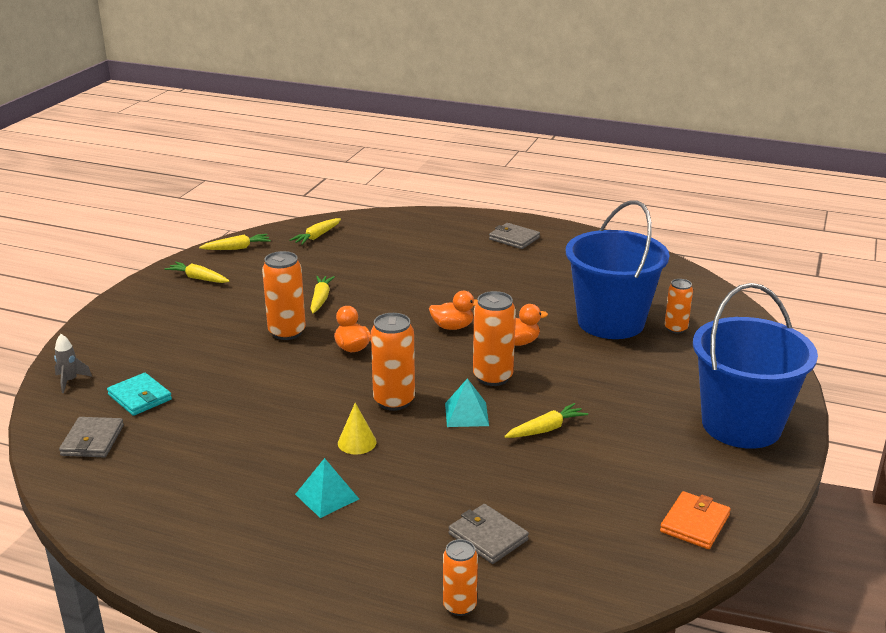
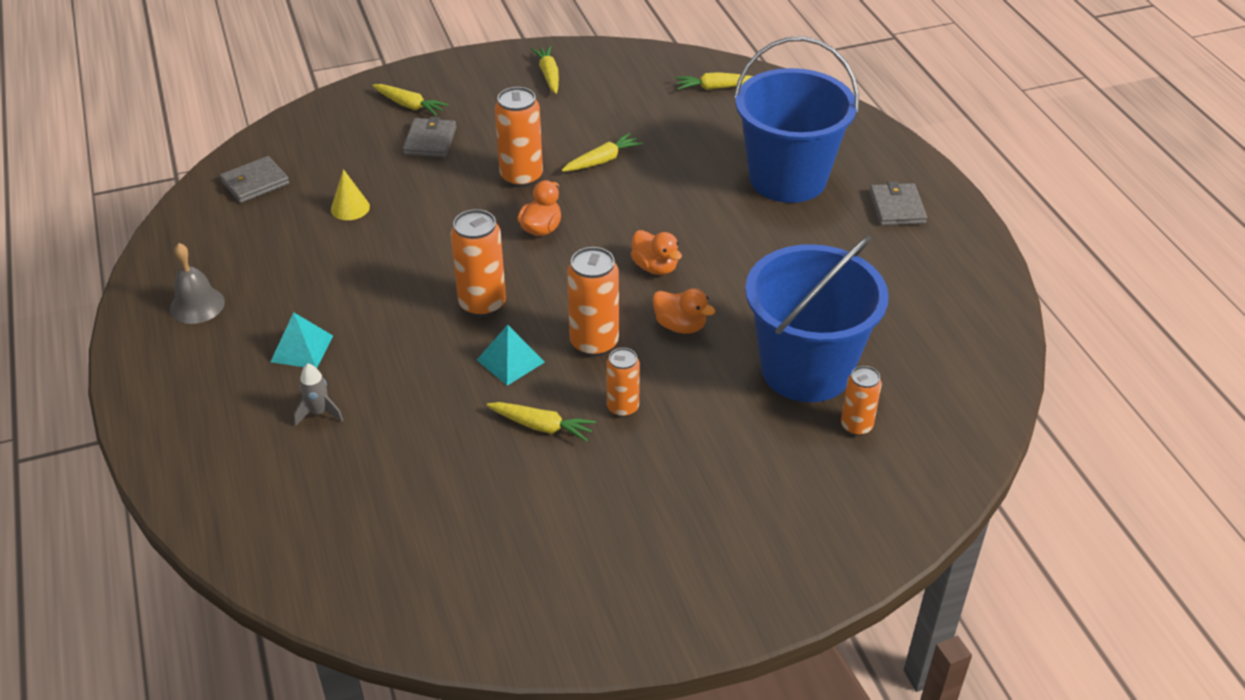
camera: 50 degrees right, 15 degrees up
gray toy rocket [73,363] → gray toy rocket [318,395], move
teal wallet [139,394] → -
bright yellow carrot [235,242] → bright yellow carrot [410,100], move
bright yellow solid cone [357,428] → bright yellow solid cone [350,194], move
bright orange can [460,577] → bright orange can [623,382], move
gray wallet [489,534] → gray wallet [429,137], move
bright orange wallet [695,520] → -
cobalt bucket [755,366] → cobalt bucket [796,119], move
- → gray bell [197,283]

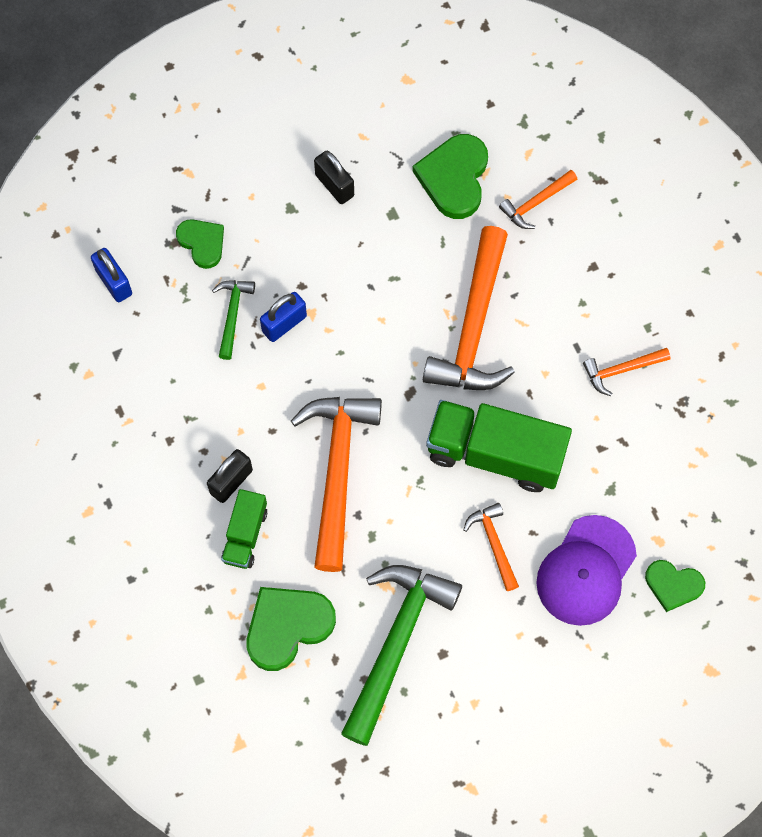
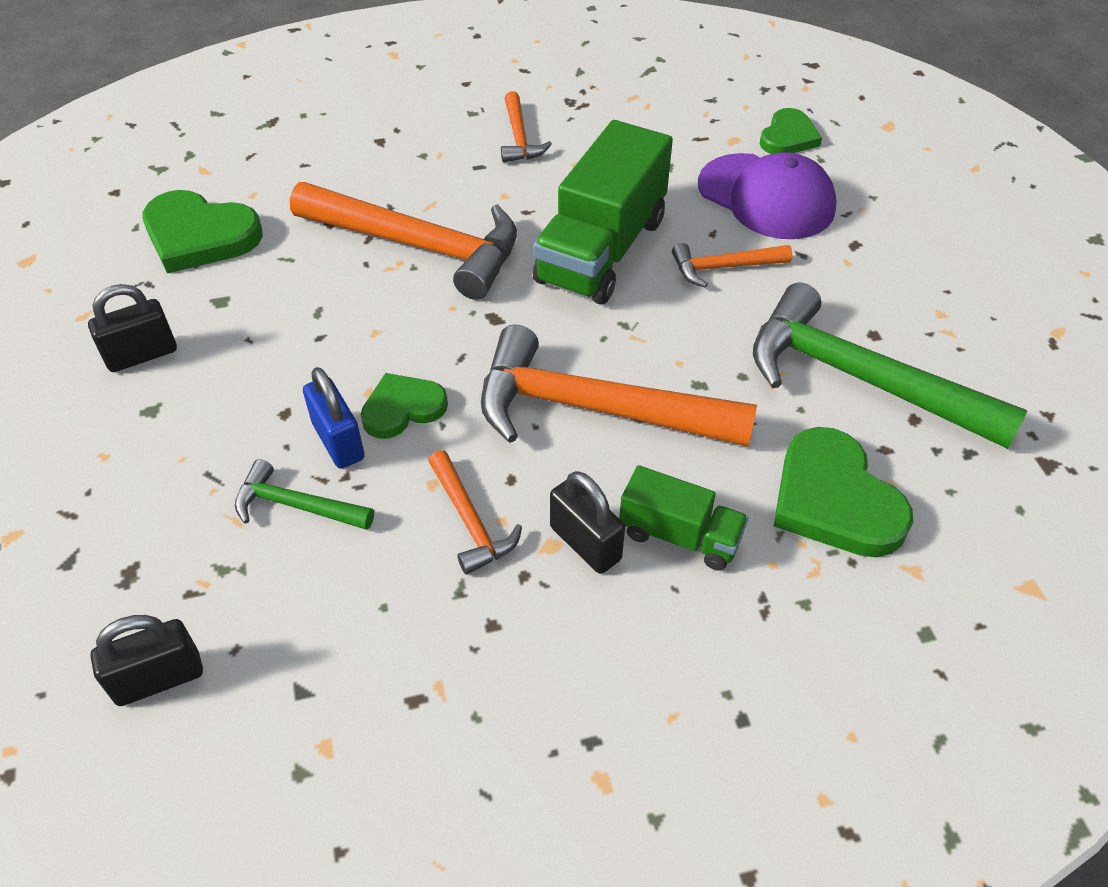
camera: 80 degrees left, 20 degrees down
cobalt small lock [111,275] → jet-black small lock [147,660]
green love heart [200,244] → green love heart [404,406], move
bright orange carpenter's hammer [538,199] → bright orange carpenter's hammer [475,512], move

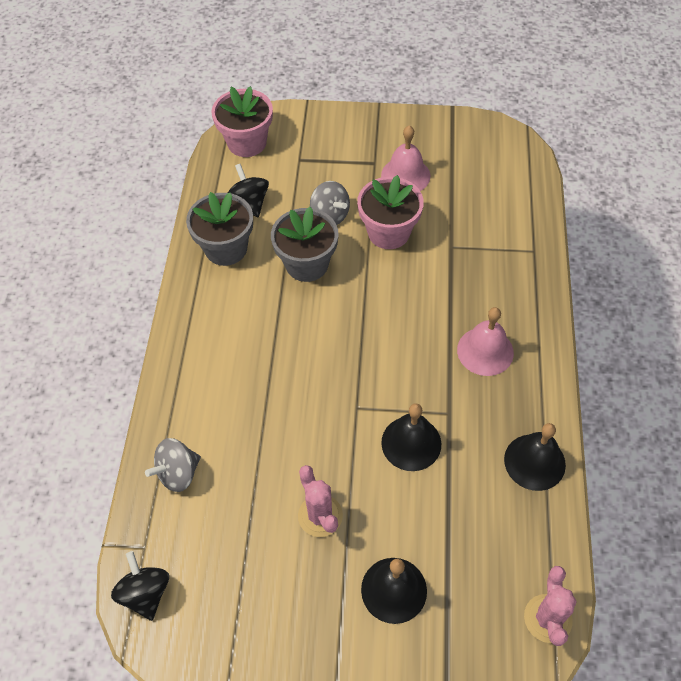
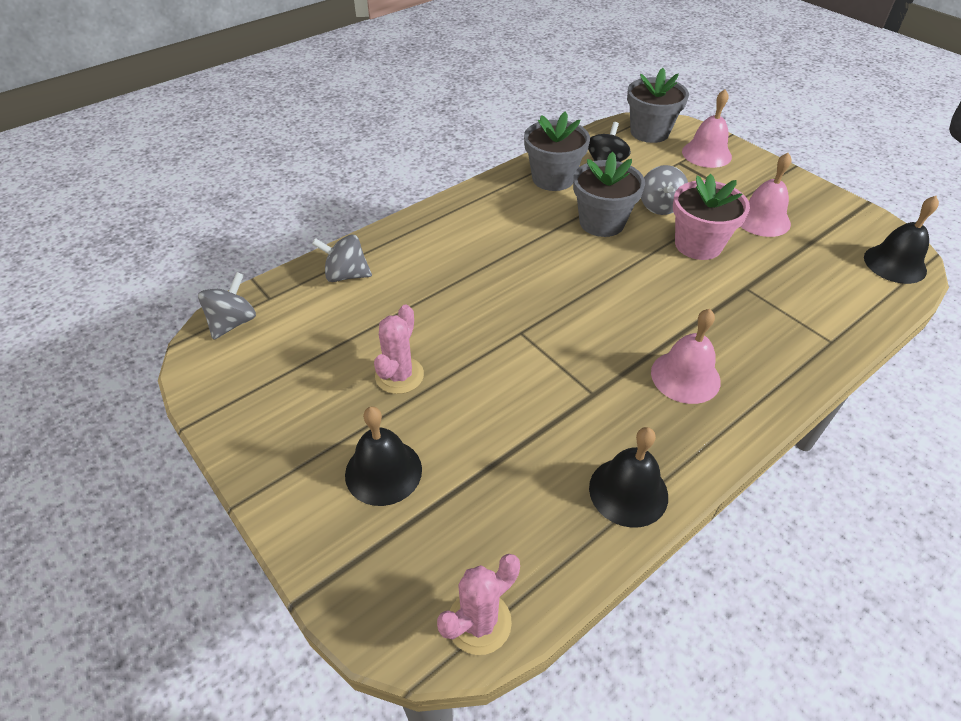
camera: 45 degrees right, 10 degrees down
jet-black toy top [140,586] → gray toy top [227,306]
rosy flower pot [242,121] → gray flower pot [658,105]
jet-black bell [411,437] → jet-black bell [901,240], move
- → rosy bell [707,128]

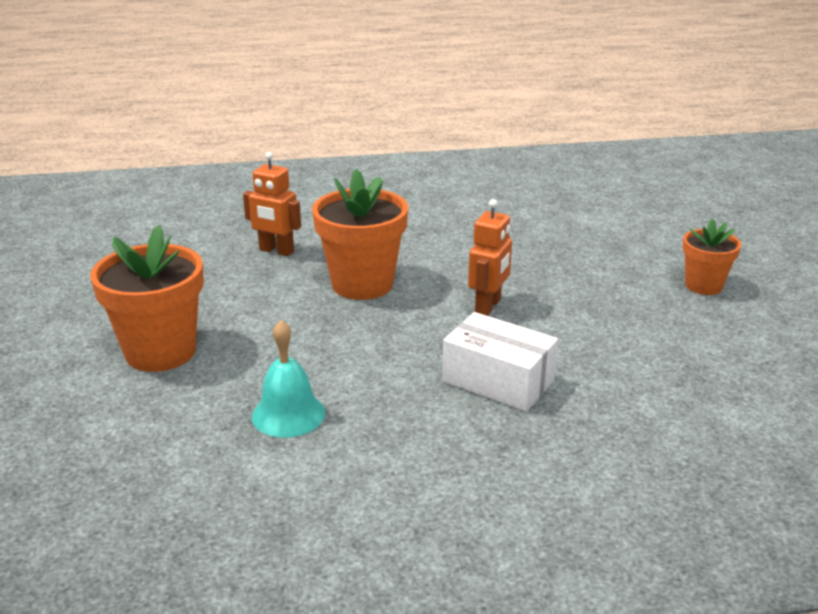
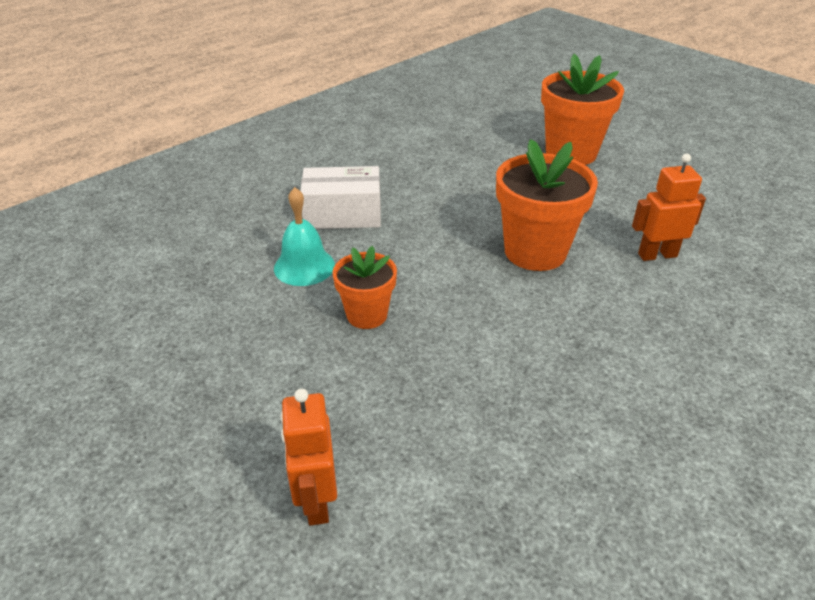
camera: 145 degrees right, 10 degrees up
teal bell [289,379] → teal bell [304,236], move
bright orange toy robot [490,257] → bright orange toy robot [308,457], move
bright orange flower pot [712,257] → bright orange flower pot [365,287], move

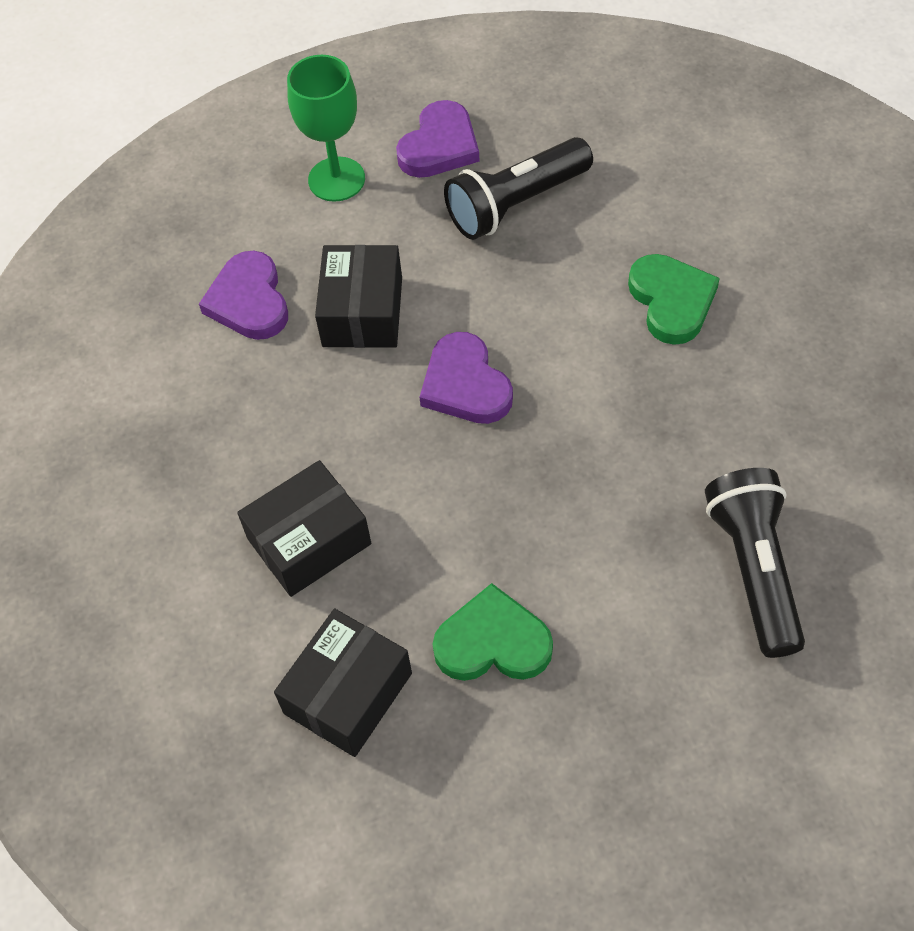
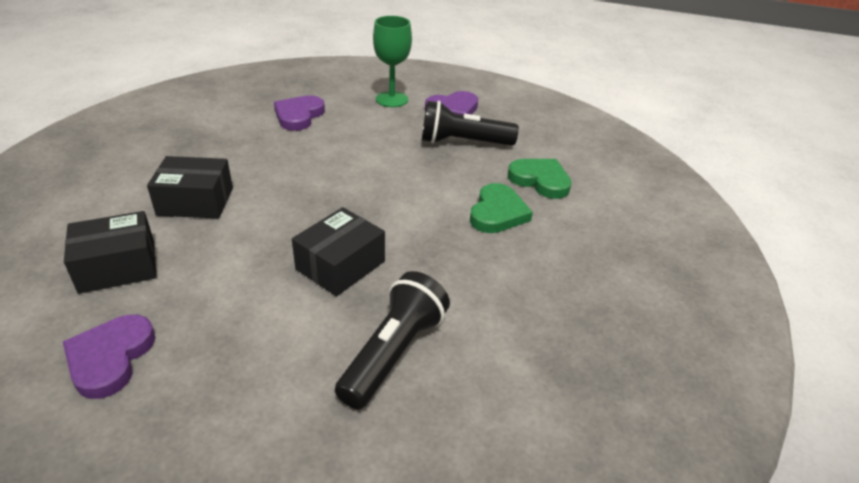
camera: 30 degrees right, 20 degrees down
jet-black package [358,296] → jet-black package [338,251], move
royal purple love heart [466,378] → royal purple love heart [109,357], move
green love heart [492,632] → green love heart [540,179], move

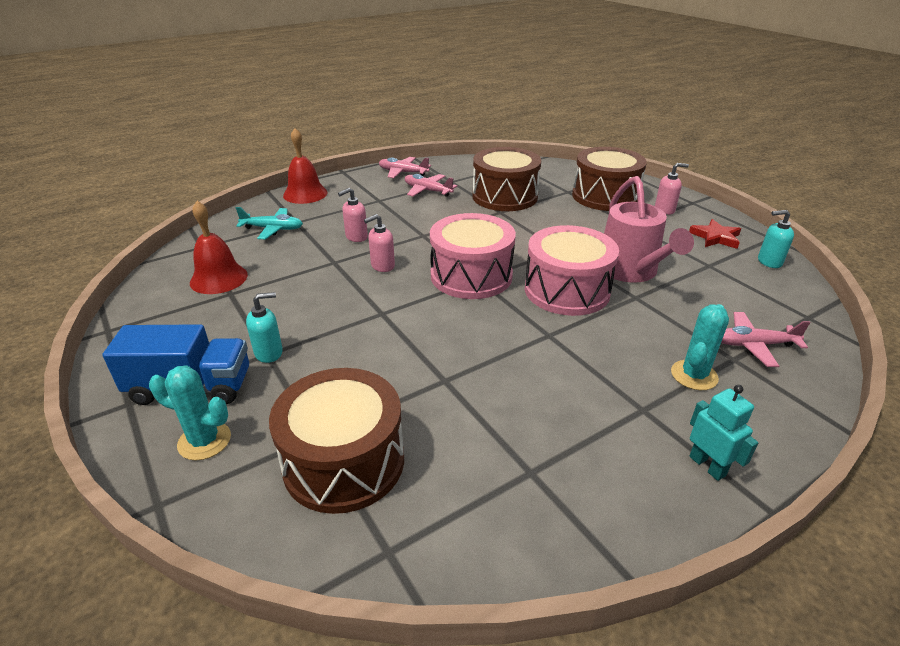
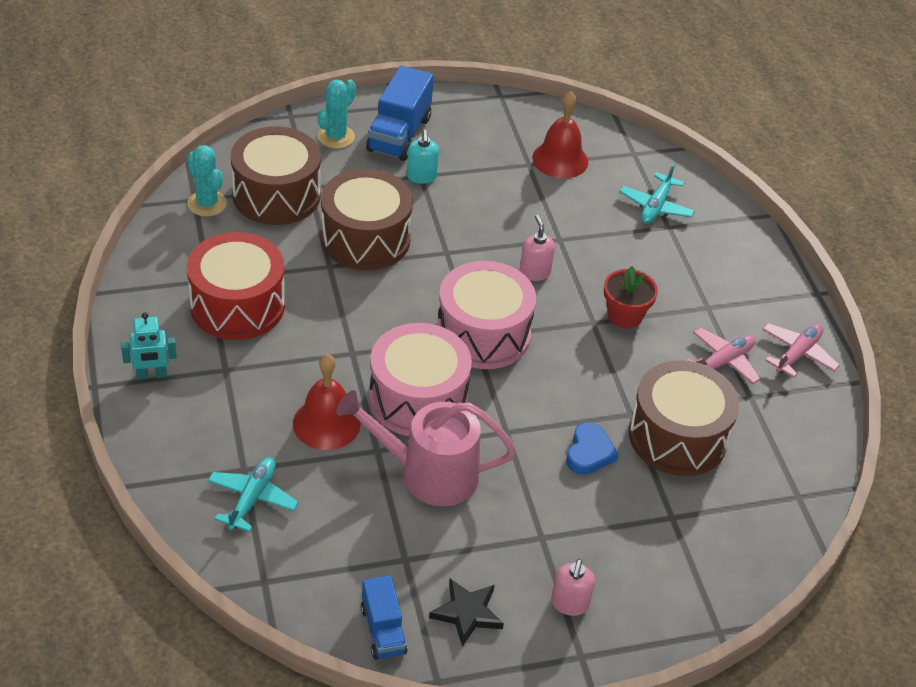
camera: 105 degrees right, 10 degrees up
scarlet bell [305,166] → scarlet bell [327,402], move
rosy soap pump [353,215] → -
russet drum [609,179] → russet drum [367,219], move
teal cactus [700,347] → teal cactus [207,181], move
scarlet five-pointed star [715,234] → jet-black five-pointed star [466,612]
rosy plane [766,339] → teal plane [253,494]
teal soap pump [776,239] → cobalt truck [384,617]
- → scarlet drum [236,286]
- → cobalt love heart [592,448]
- → scarlet flower pot [631,297]

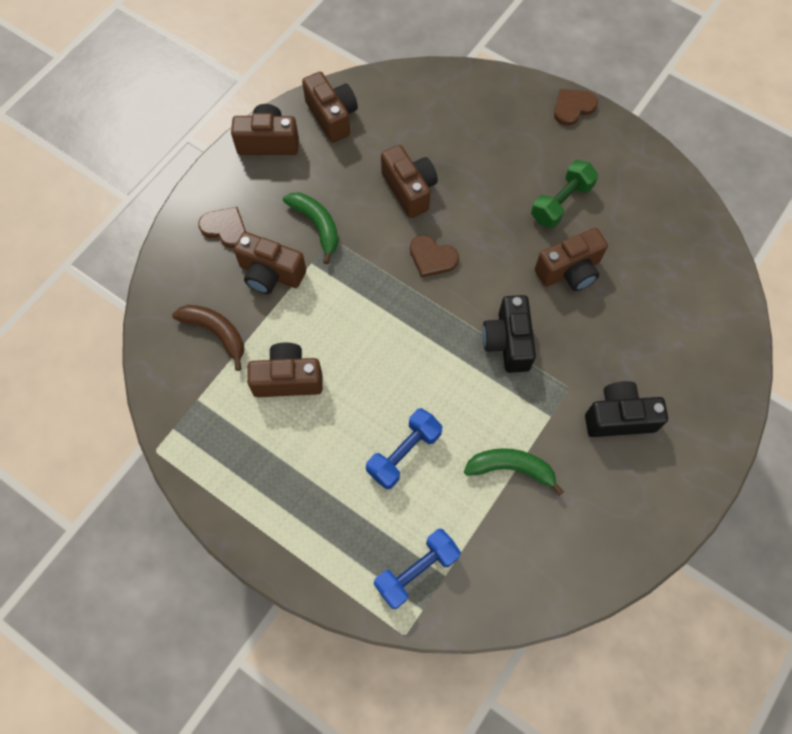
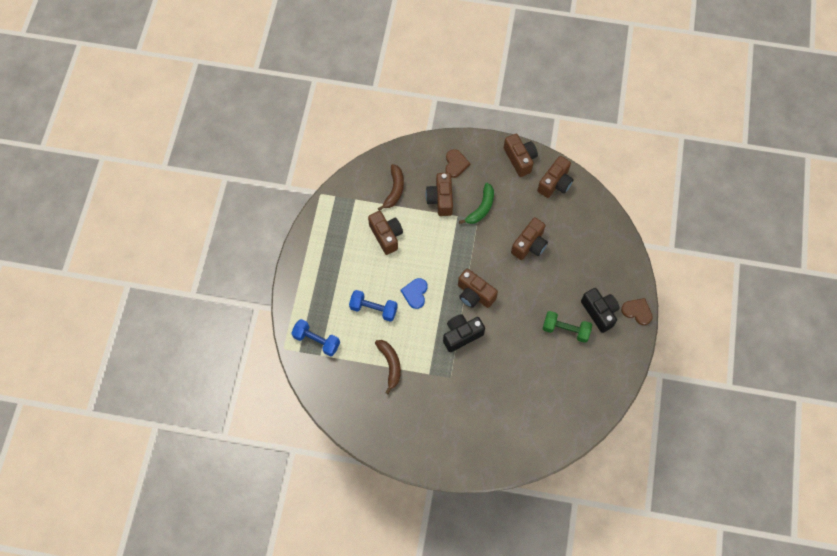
camera: 65 degrees right, 0 degrees up
russet love heart [434,256] → -
green banana [514,472] → russet banana [388,367]
russet camera [571,259] → russet camera [478,288], move
jet-black camera [626,409] → jet-black camera [600,310], move
- → cobalt love heart [414,293]

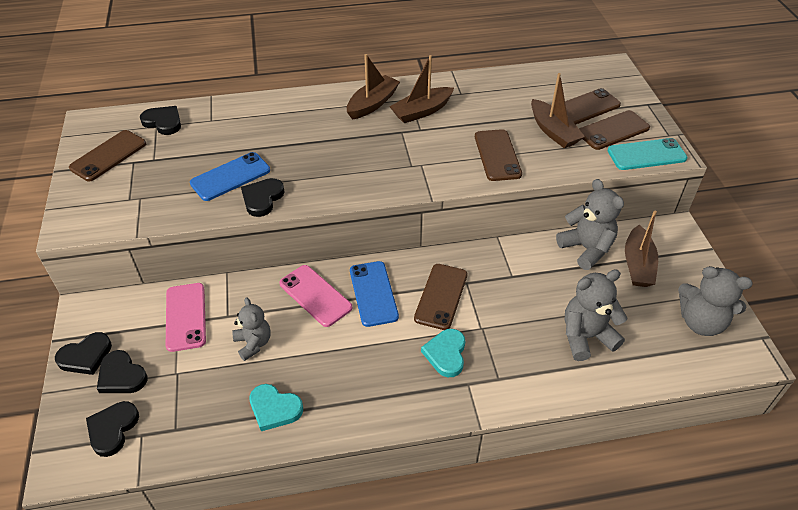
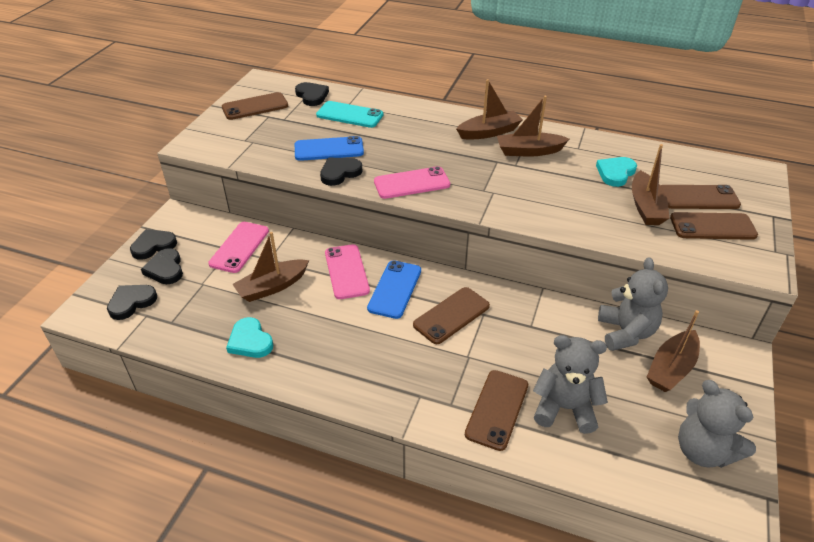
camera: 30 degrees right, 5 degrees down
jet-black love heart [83,353] → jet-black love heart [153,244], 150 degrees clockwise
gray stuffed bear [251,329] → russet sailboat [271,267]
teal love heart [443,353] → teal love heart [616,172], move
russet smartphone [498,155] → russet smartphone [496,410], move
teal smartphone [647,154] → teal smartphone [350,114], move
- → rosy smartphone [412,182]

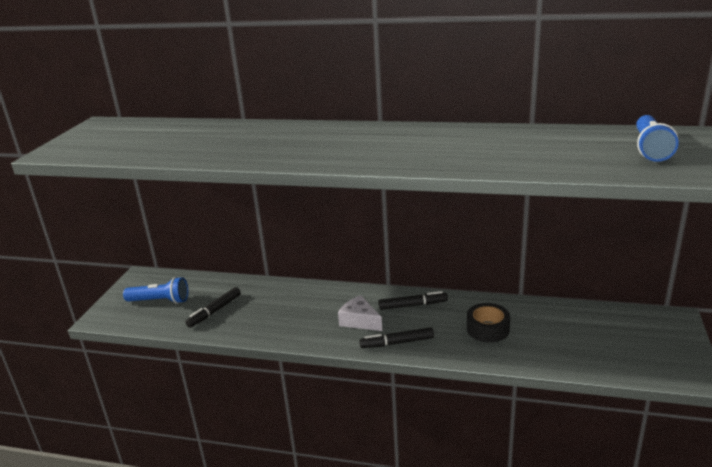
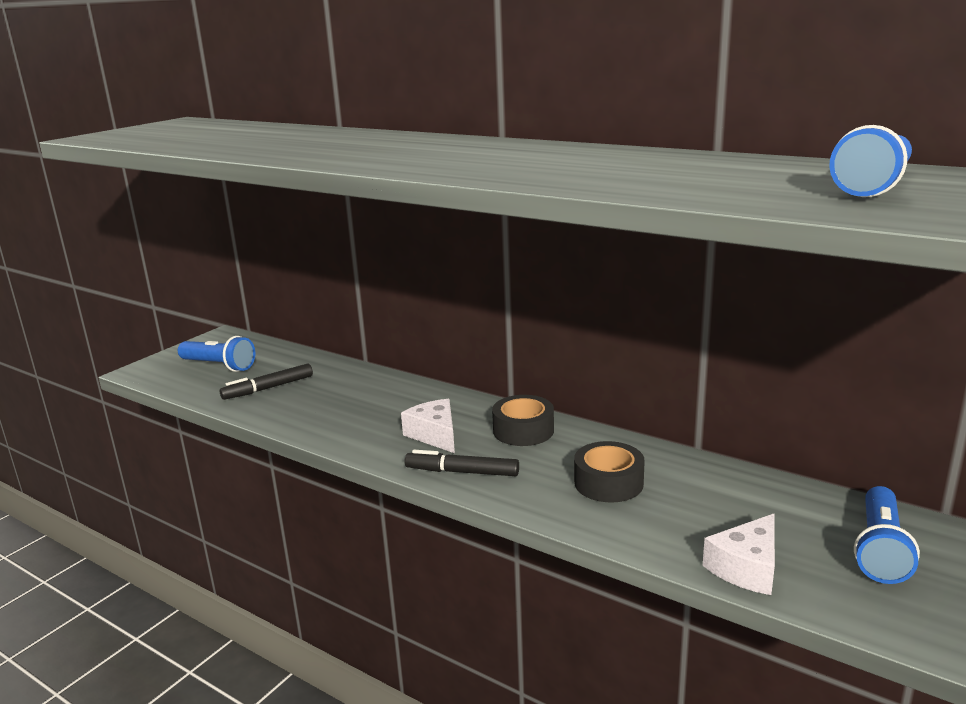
camera: 20 degrees right, 5 degrees down
jet-black felt pen [413,300] → jet-black tape [523,420]
- → snow-white cheese [739,554]
- → cobalt torch [887,535]

